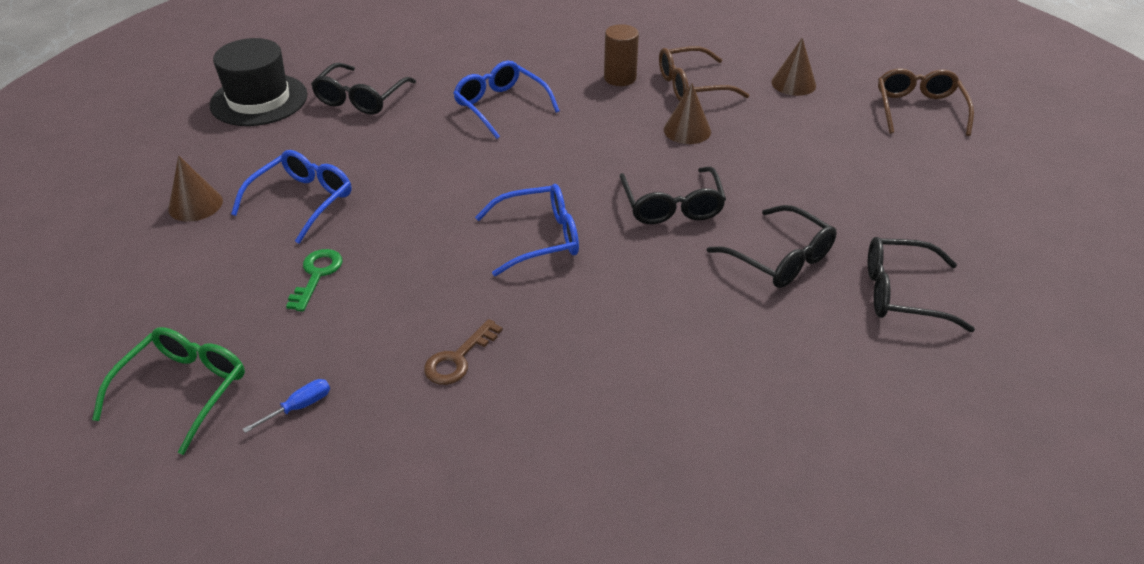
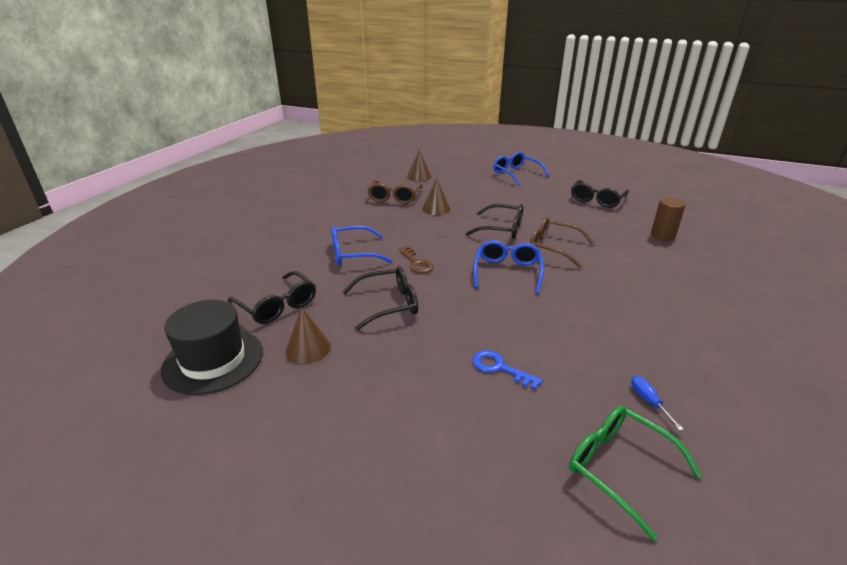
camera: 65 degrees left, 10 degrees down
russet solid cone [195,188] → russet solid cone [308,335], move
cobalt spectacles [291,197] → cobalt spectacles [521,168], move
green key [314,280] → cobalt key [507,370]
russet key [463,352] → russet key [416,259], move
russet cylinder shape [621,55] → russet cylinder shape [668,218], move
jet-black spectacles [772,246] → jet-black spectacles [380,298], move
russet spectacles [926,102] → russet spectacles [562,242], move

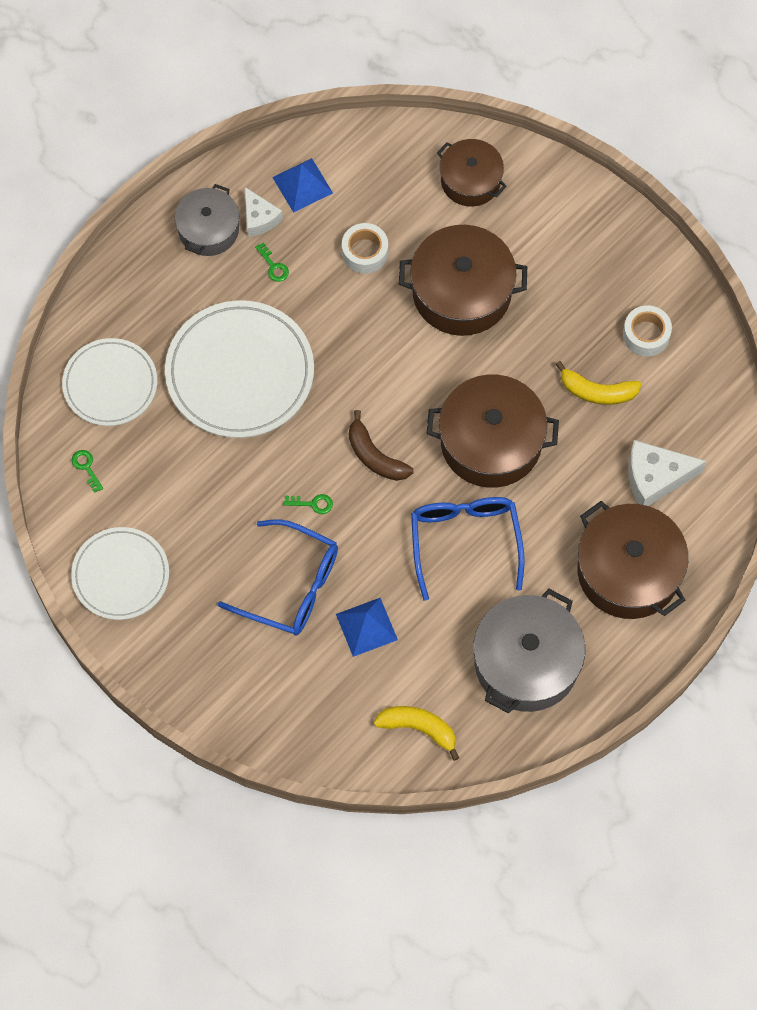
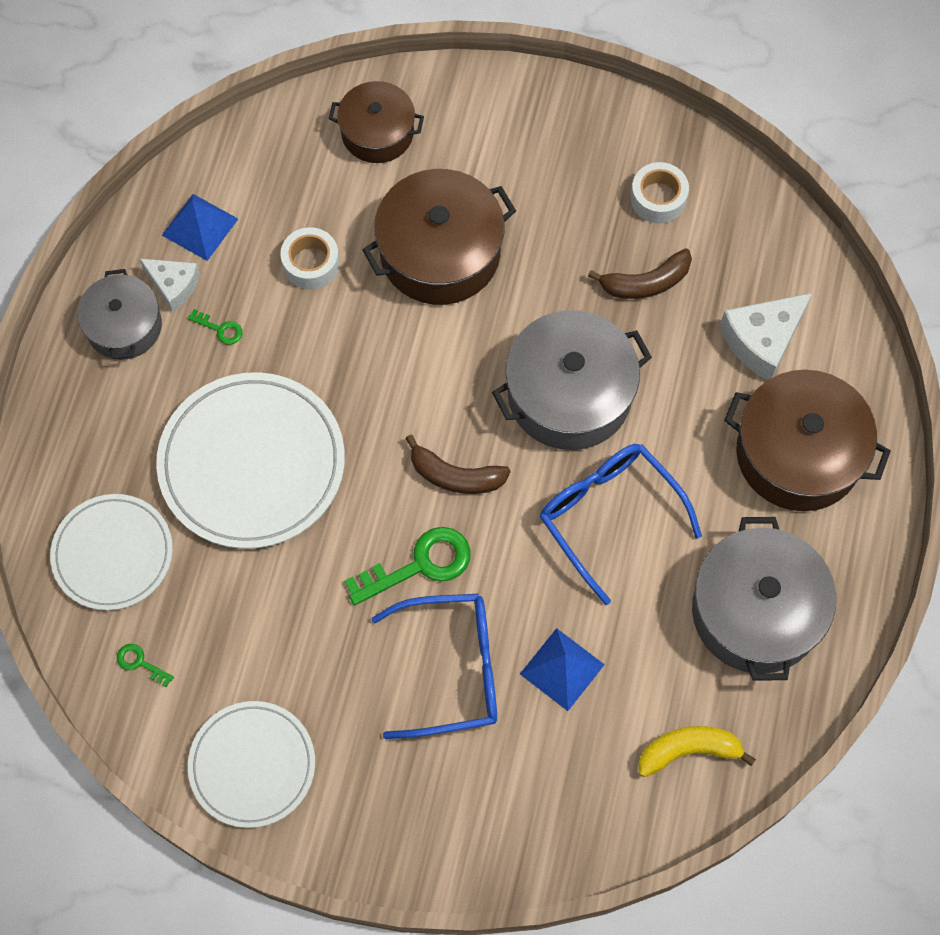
camera: 30 degrees left, 0 degrees up
green key [308,504] → green key [408,566], x2.12
russet cooking pot [493,431] → gray cooking pot [572,380]
bright yellow banana [598,383] → russet banana [640,273]

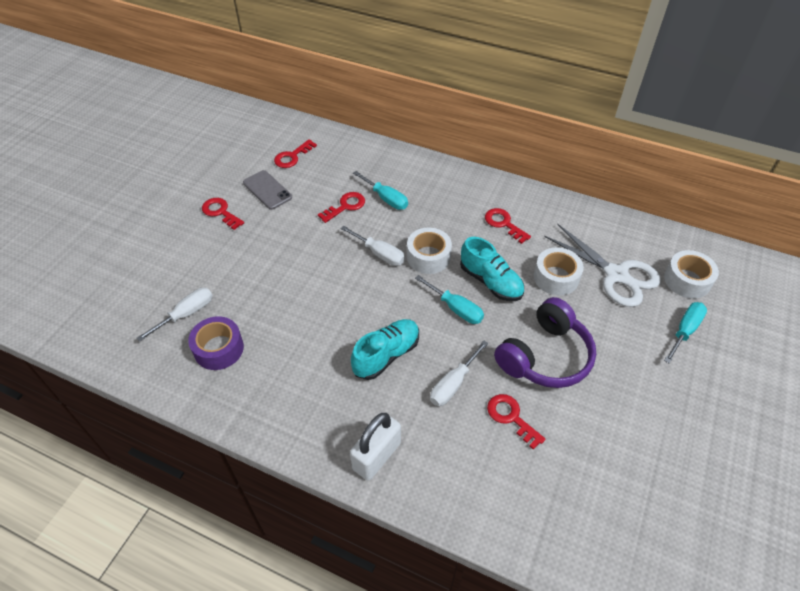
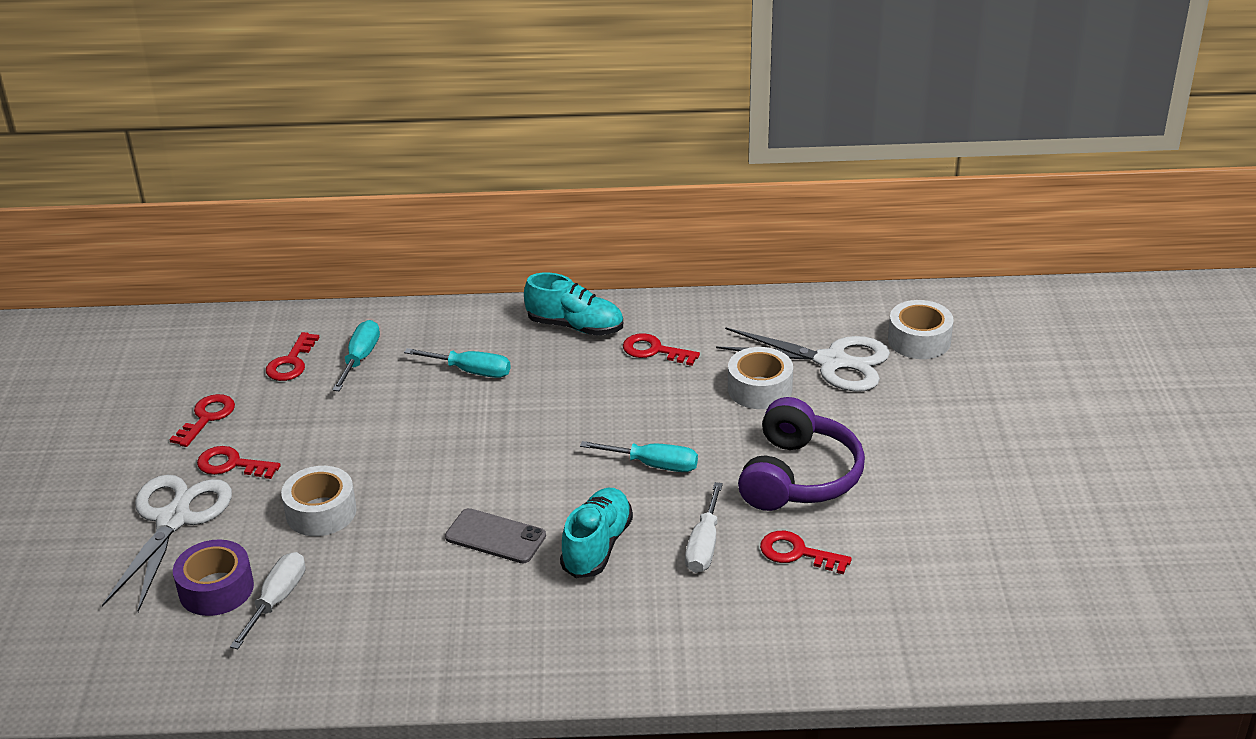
camera: 25 degrees left, 15 degrees down
royal purple tape [216,343] → royal purple tape [213,577], move
gray smartphone [267,190] → gray smartphone [495,535], move
scarlet key [341,207] → scarlet key [202,420], move
snow-white screwdriver [372,246] → -
snow-white small lock [375,447] → -
snow-white tape [429,251] → snow-white tape [319,501], move
teal sneaker [492,269] → teal sneaker [573,304], move
teal screwdriver [685,333] → teal screwdriver [356,355], move
- → snow-white pair of scissors [167,543]

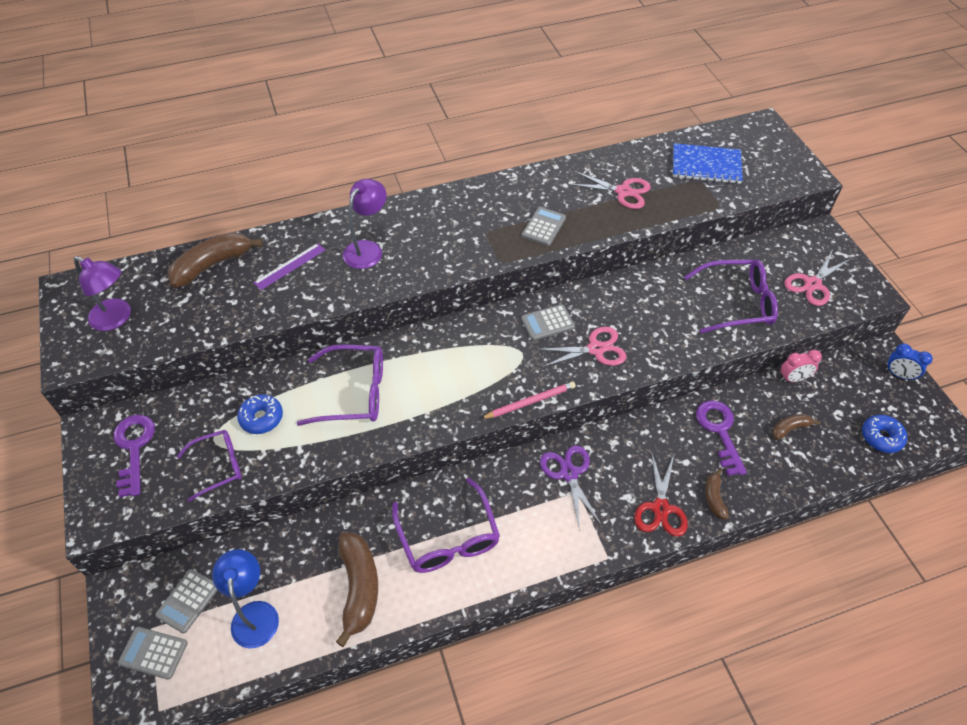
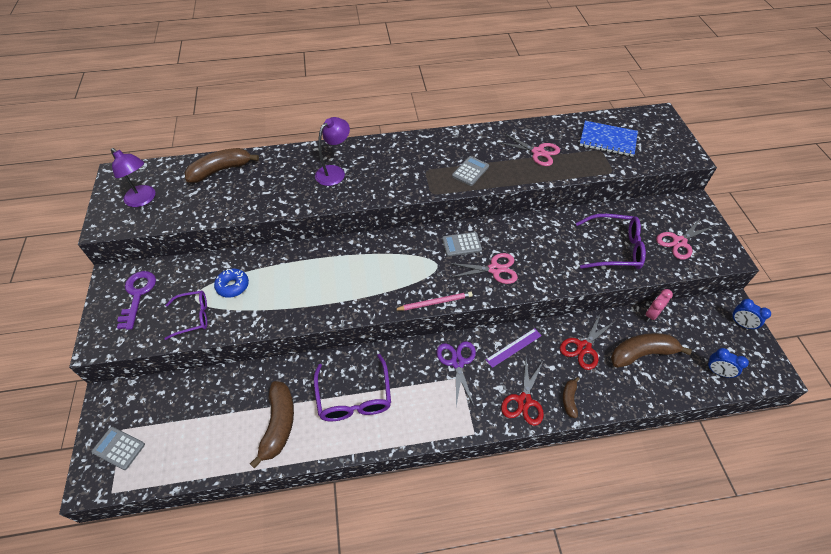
camera: 10 degrees right, 0 degrees up
gray adding machine [186,601] → -
cobalt reading lamp [245,599] → -
royal purple straightedge [289,266] → royal purple straightedge [514,348], move
royal purple spectacles [340,385] → -
royal purple key [721,438] → scarlet pair of scissors [587,341]
russet banana [796,427] → russet banana [651,350], x1.93
rosy bedside clock [801,366] → rosy bedside clock [659,305], 135 degrees clockwise
cobalt donut [884,434] → cobalt bedside clock [727,363]

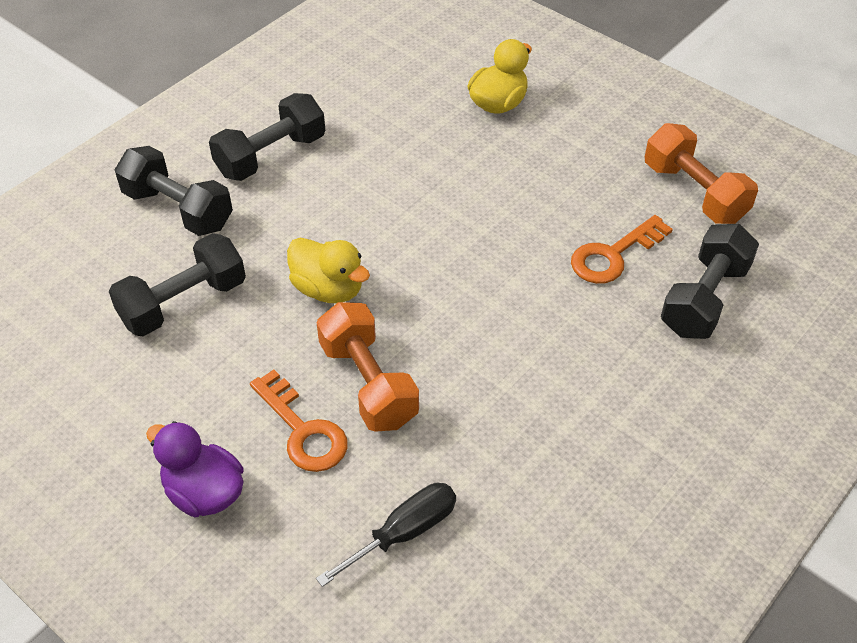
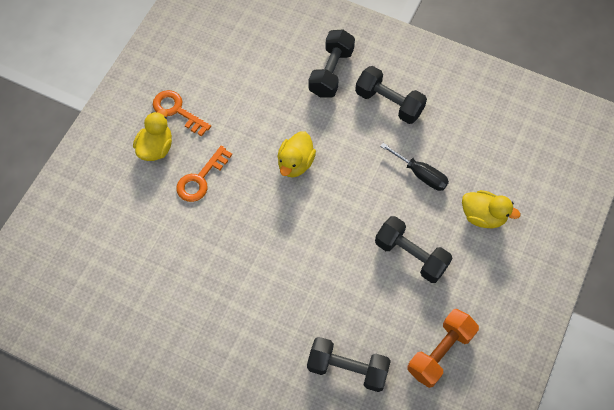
camera: 75 degrees right, 15 degrees up
jet-black hand weight [177,284] → jet-black hand weight [413,249], move
royal purple rubber duck [195,469] → bright yellow rubber duck [152,135]
jet-black screwdriver [386,535] → jet-black screwdriver [414,167], move
bright orange hand weight [368,367] → -
bright orange key [622,249] → bright orange key [182,113], move

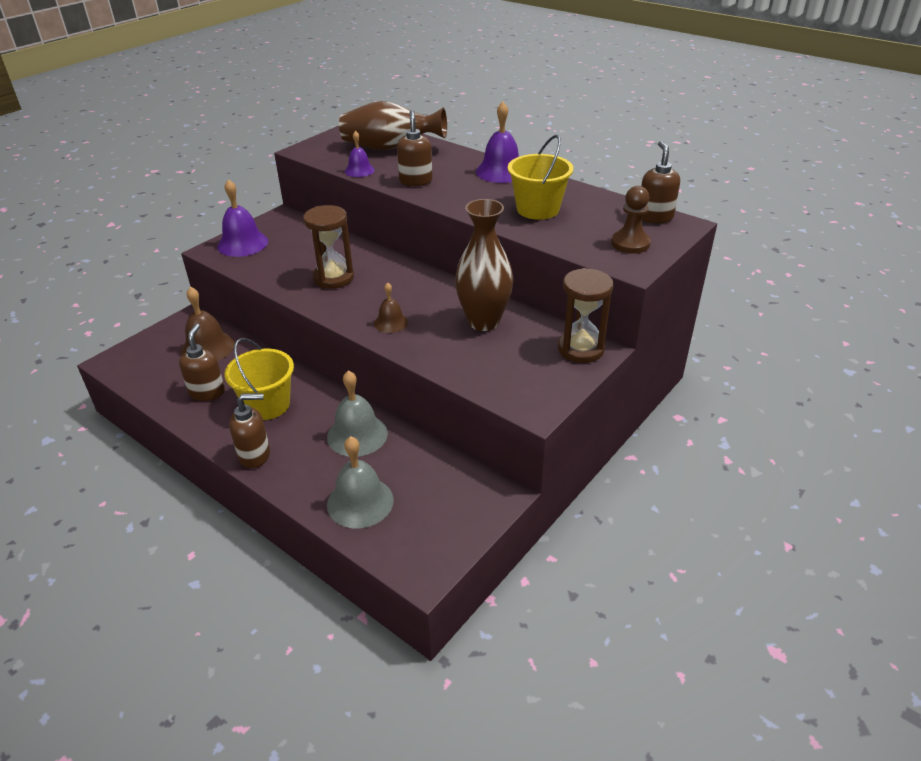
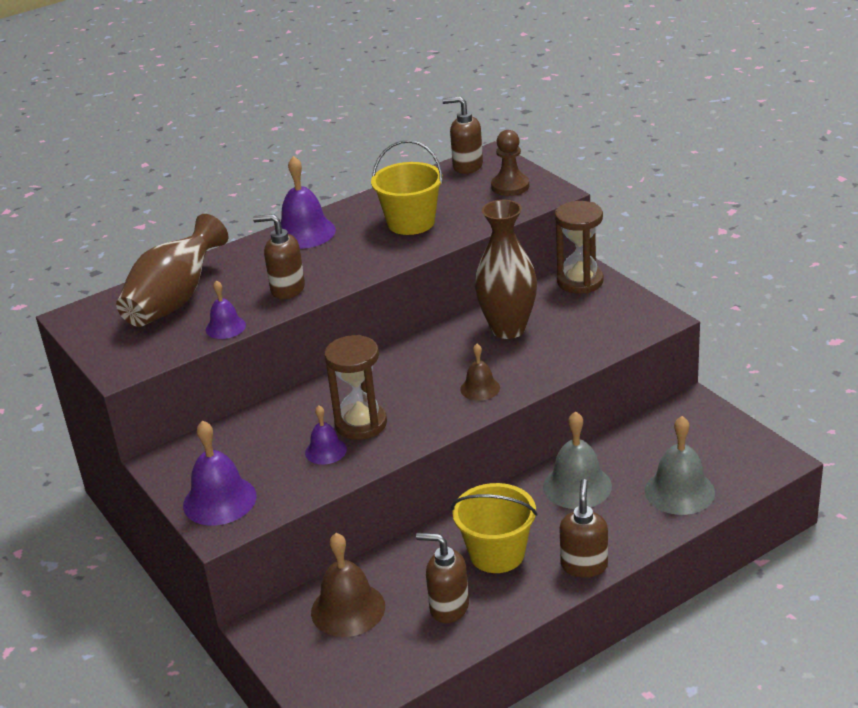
camera: 70 degrees left, 5 degrees down
- → royal purple bell [326,435]

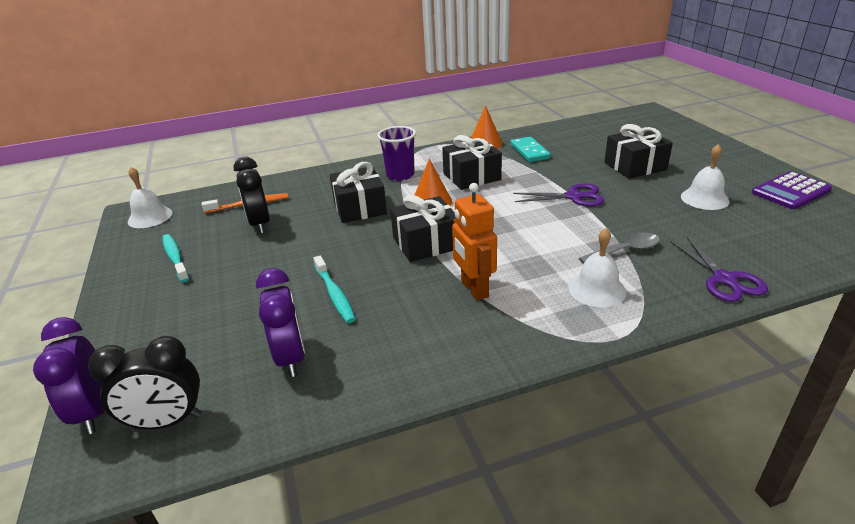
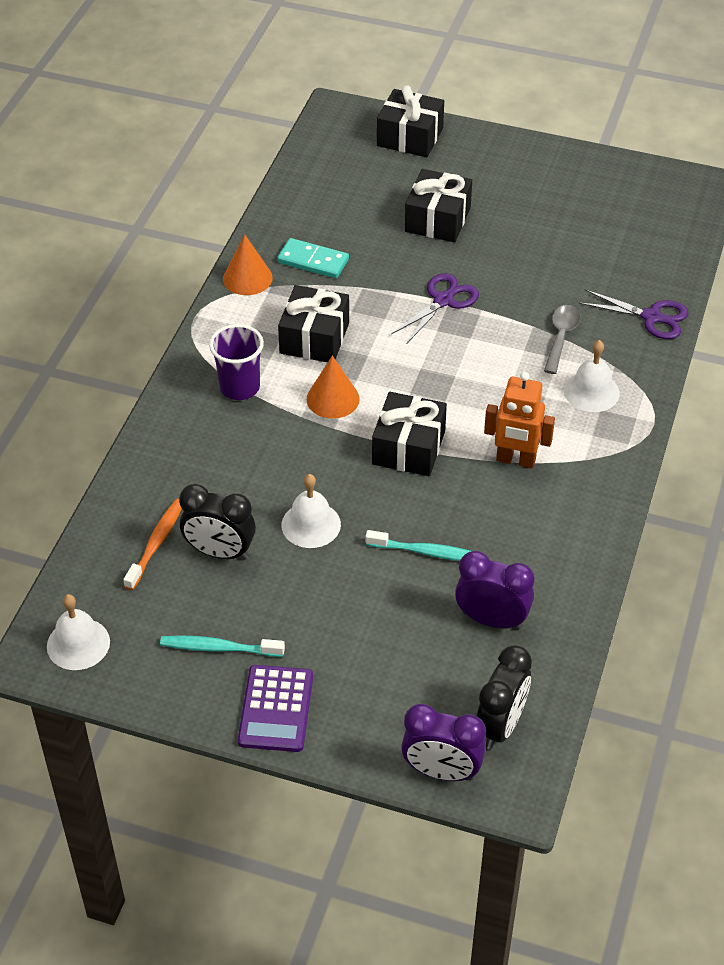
camera: 55 degrees left, 15 degrees up
jet-black gift [358,192] → jet-black gift [410,121], move
snow-white bell [705,177] → snow-white bell [311,511], move
royal purple adding machine [792,190] → royal purple adding machine [275,708], move

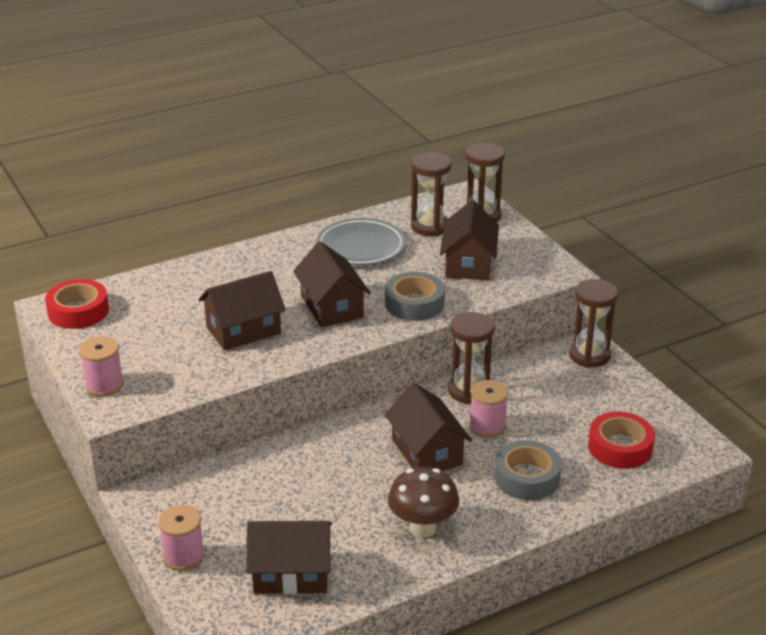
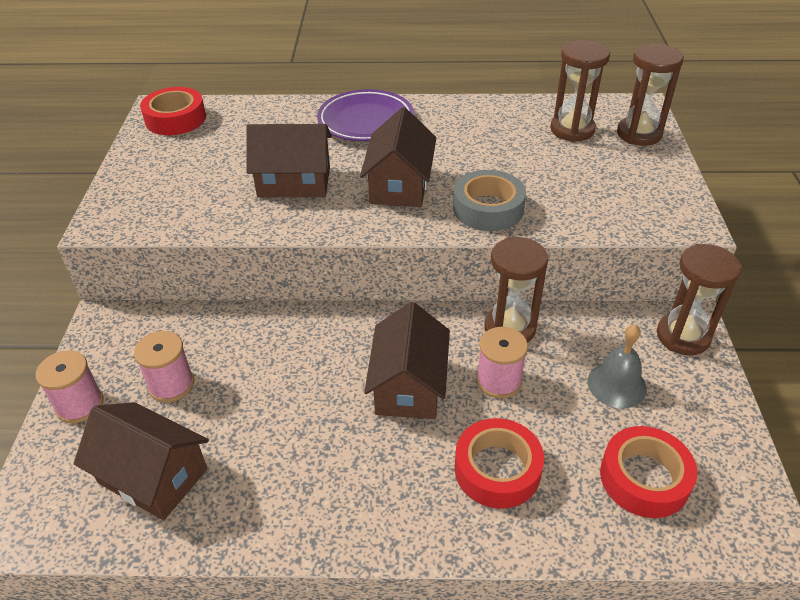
camera: 30 degrees right, 10 degrees up
rosy bobbin [101,366] → rosy bobbin [164,366], move
gray dinner plate [361,241] → -
russet toadstool [423,502] → -
russet cottage [469,240] → -
gray tape [528,470] → scarlet tape [499,463]
- → royal purple dinner plate [365,115]
- → gray bell [617,366]

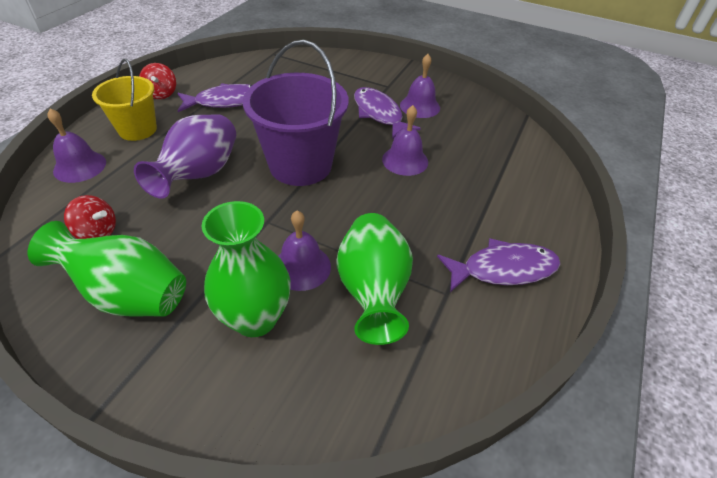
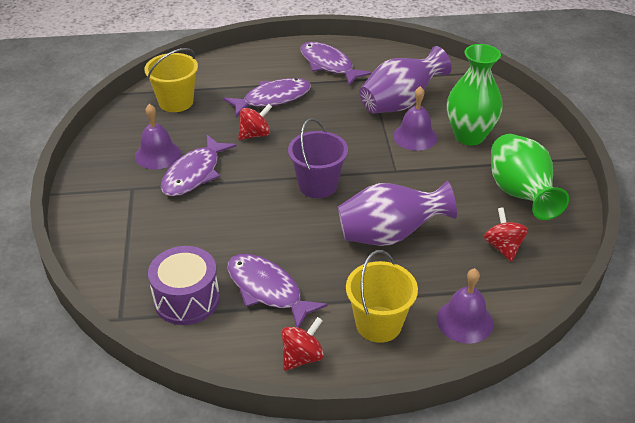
camera: 120 degrees left, 5 degrees down
royal purple bucket [296,113] → royal purple bucket [318,158], x0.62
green flower vase [375,279] → royal purple flower vase [406,80]
royal purple bell [405,140] → scarlet toy top [255,122]
- → bright yellow bucket [171,80]
- → royal purple drum [184,285]
- → royal purple toy fish [267,97]

